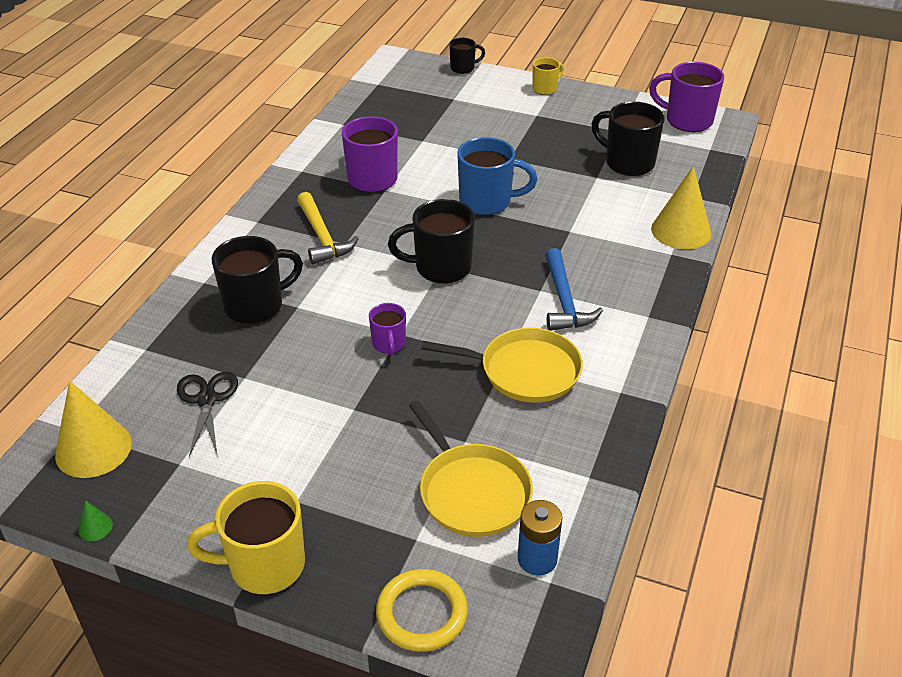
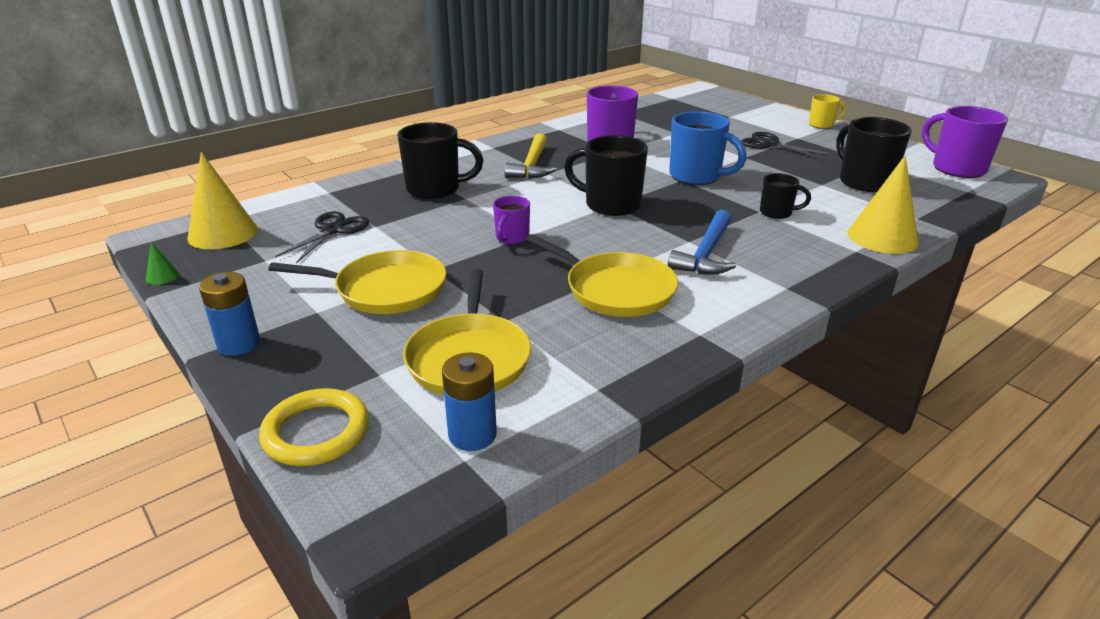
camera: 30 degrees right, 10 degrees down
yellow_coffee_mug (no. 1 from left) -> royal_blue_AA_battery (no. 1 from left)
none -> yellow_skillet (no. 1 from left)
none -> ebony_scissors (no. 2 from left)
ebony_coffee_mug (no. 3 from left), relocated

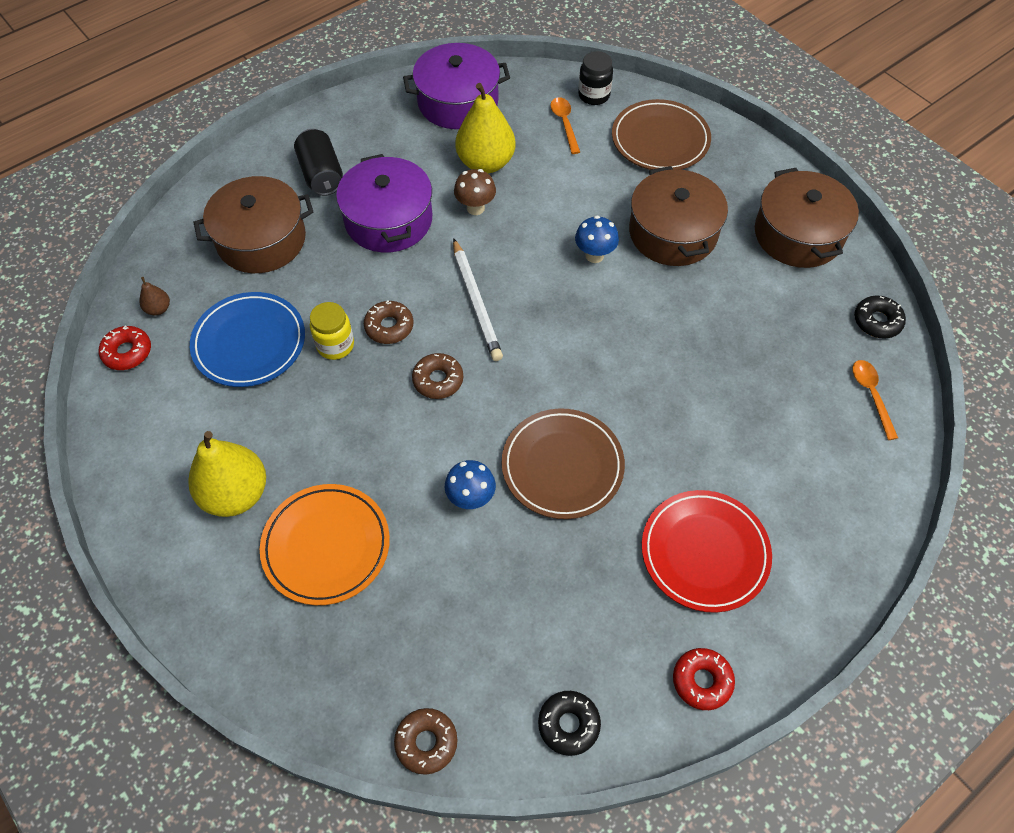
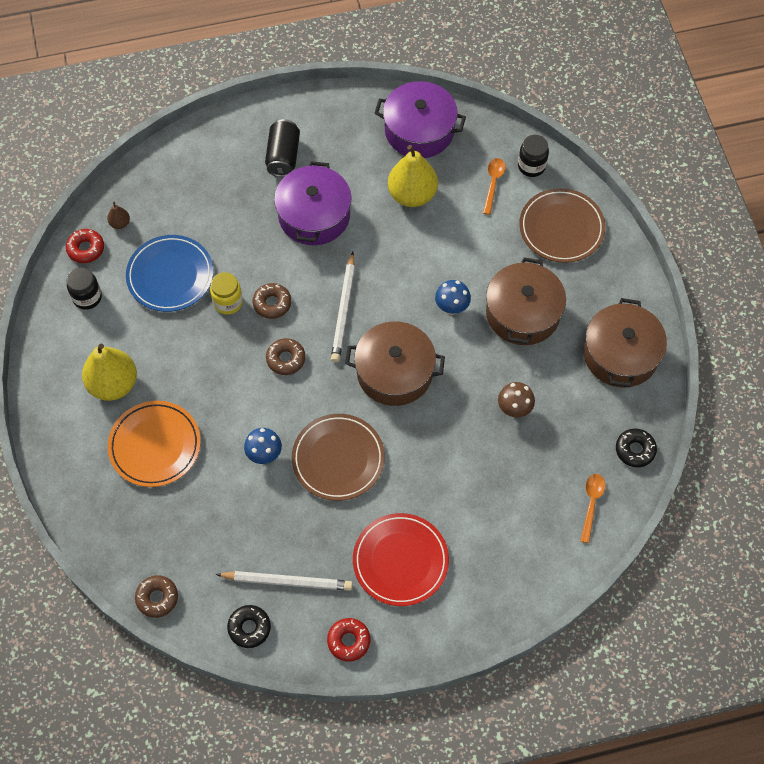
camera: 25 degrees right, 5 degrees up
none -> ebony_preserve_jar (no. 1 from left)
none -> pure_white_pencil (no. 1 from left)
russet_stockpot (no. 1 from left), relocated
russet_mushroom, relocated

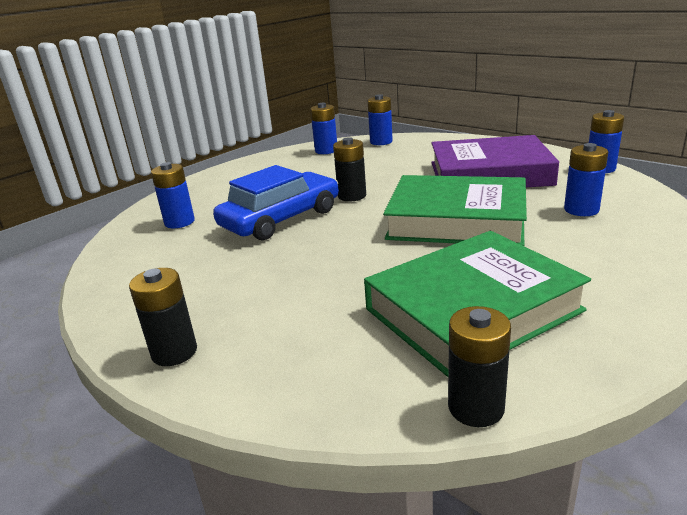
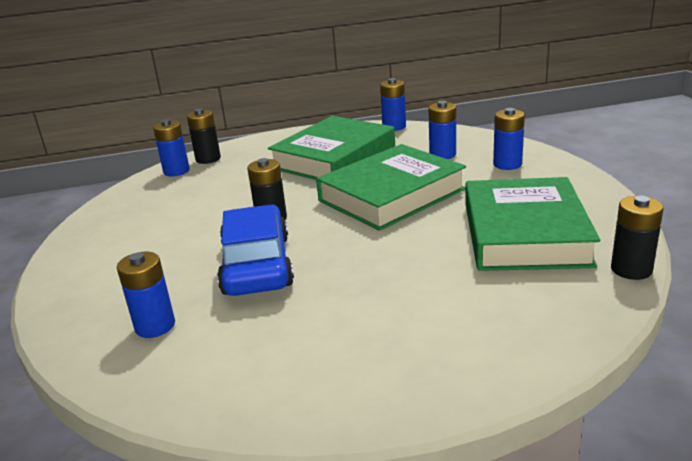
camera: 55 degrees left, 0 degrees up
ebony_AA_battery (no. 1 from left), relocated
violet_book -> green_book (no. 1 from left)
royal_blue_AA_battery (no. 2 from left in the first image) -> royal_blue_AA_battery (no. 5 from left), relocated

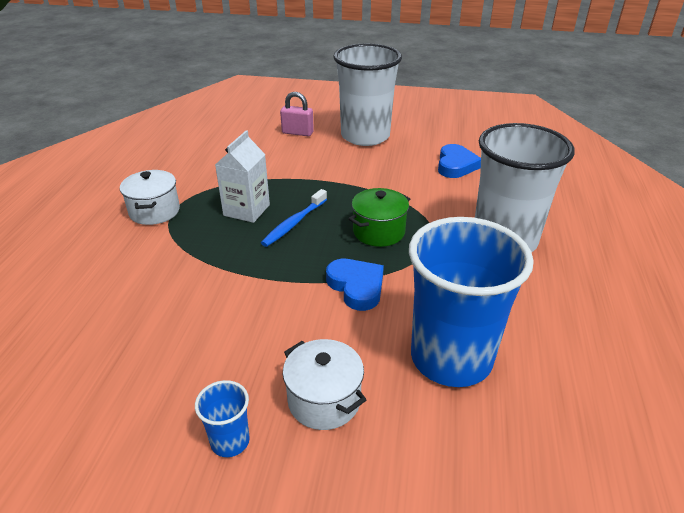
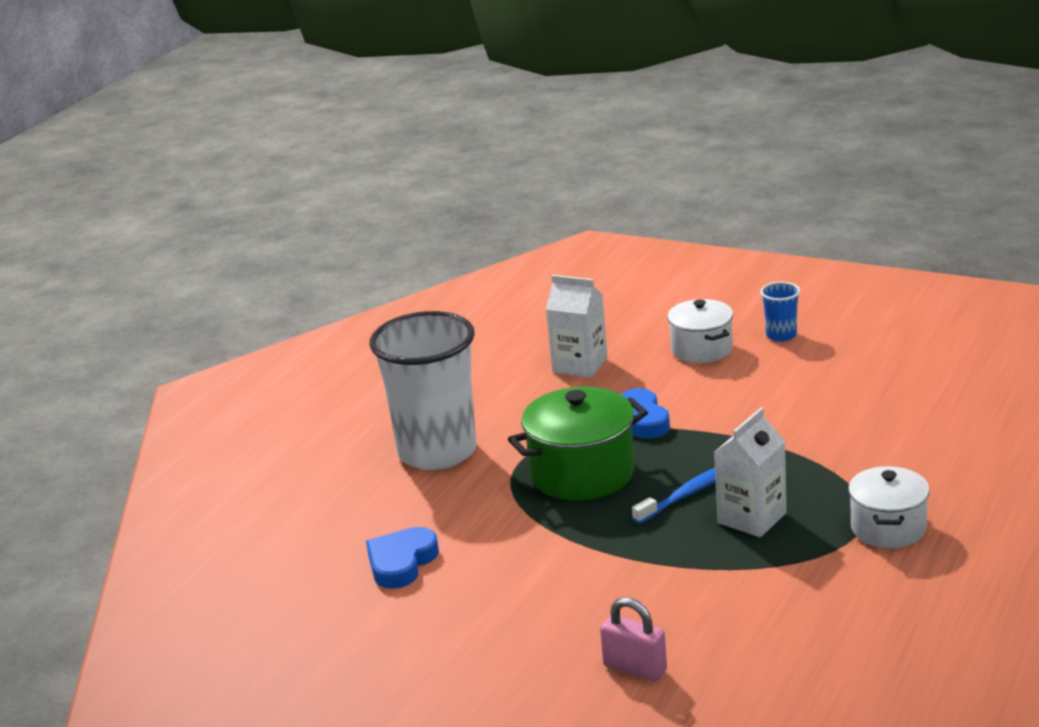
camera: 160 degrees left, 10 degrees down
green_stockpot, x1.53
royal_blue_tumbler (no. 2 from left) -> pure_white_milk_carton (no. 1 from left)
pure_white_tumbler (no. 1 from left) -> none

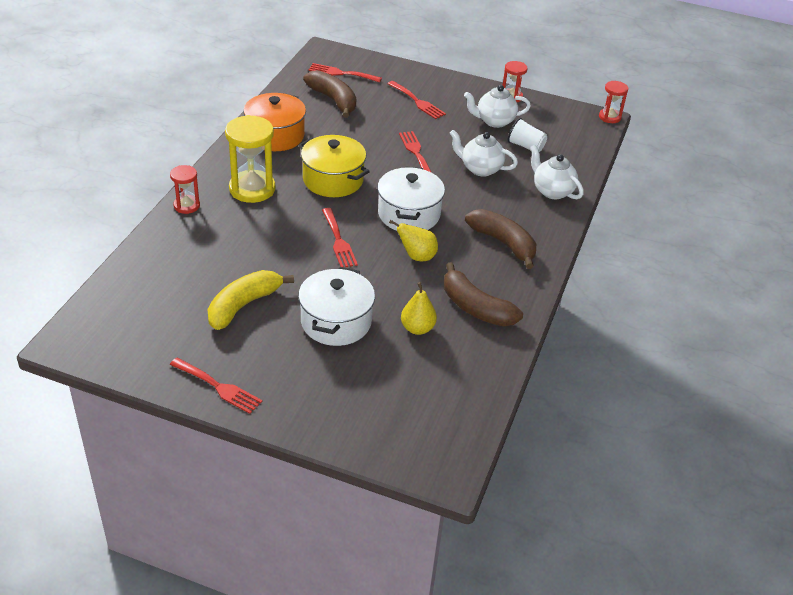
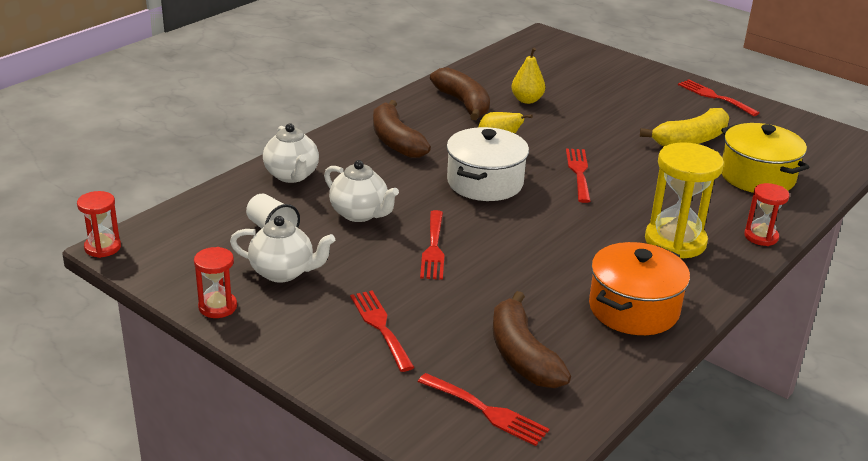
camera: 160 degrees left, 10 degrees down
yellow_stockpot, relocated
pure_white_stockpot (no. 1 from left) -> none

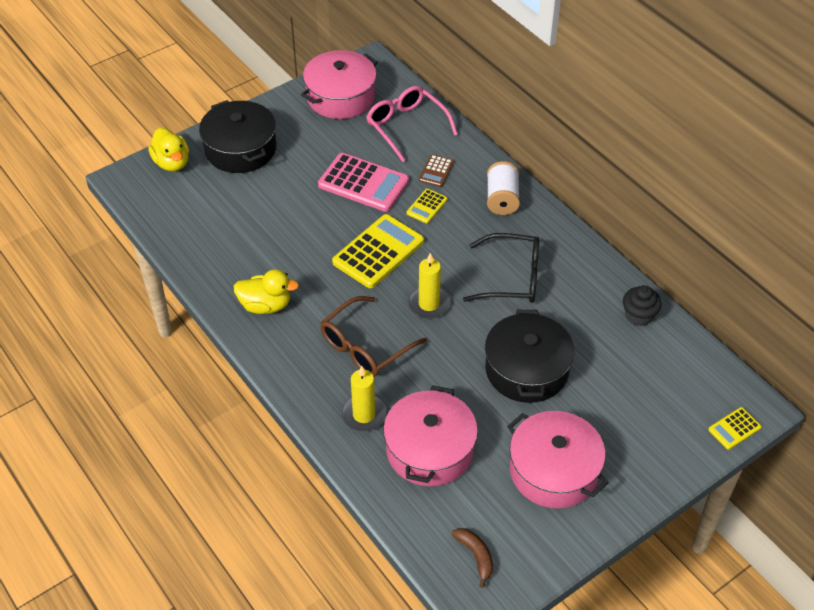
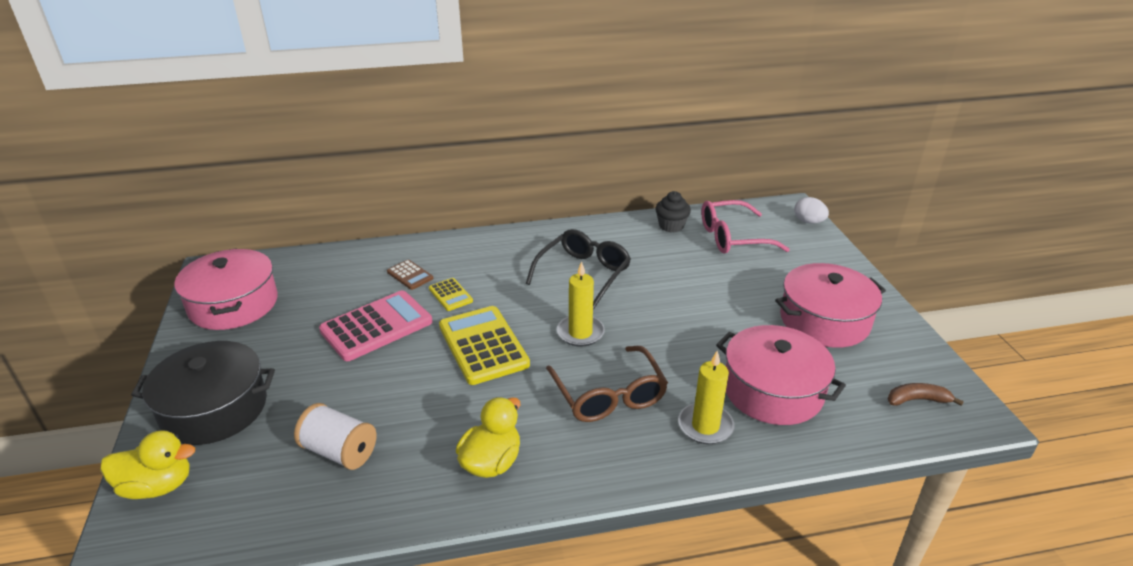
camera: 65 degrees left, 15 degrees down
pure_white_bobbin, relocated
rosy_eyeglasses, relocated
yellow_adding_machine (no. 3 from left) -> pure_white_egg_shape
ebony_stockpot (no. 2 from left) -> none

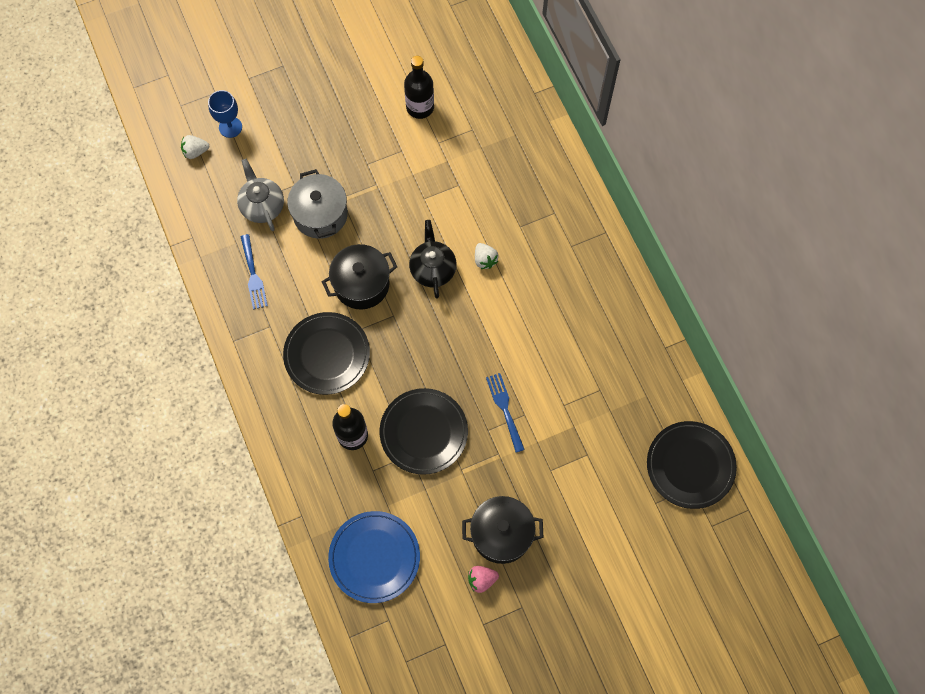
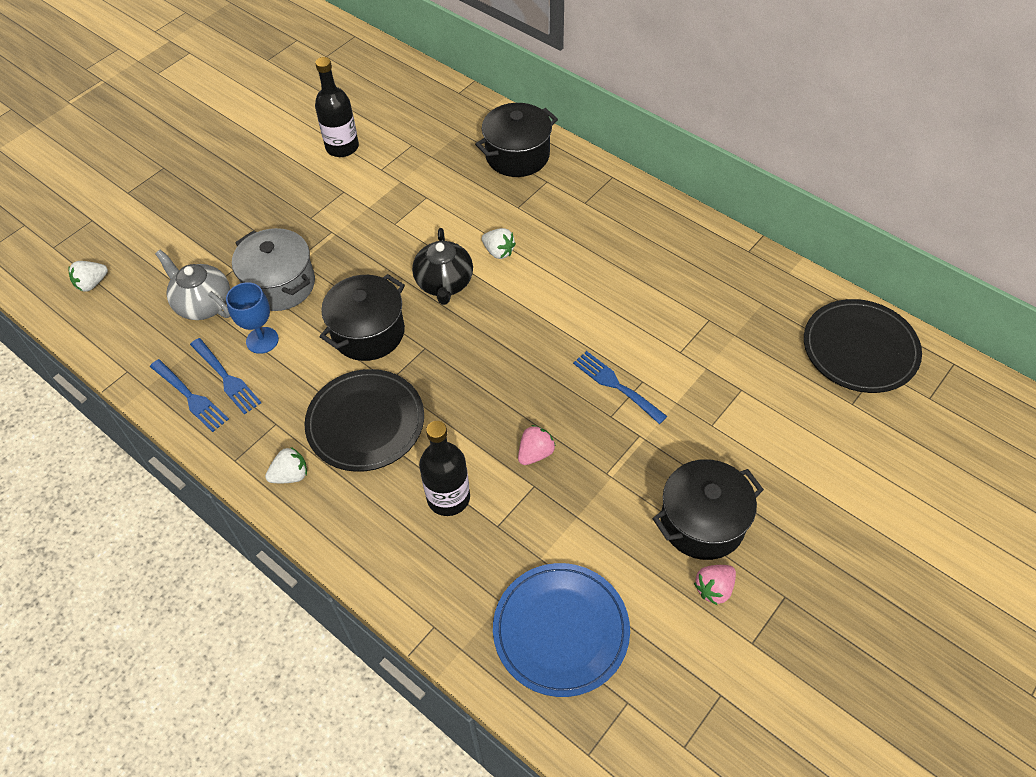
camera: 25 degrees left, 15 degrees down
none -> royal_blue_dinner_fork (no. 1 from left)
royal_blue_chalice, relocated
none -> pure_white_strawberry (no. 2 from left)
ebony_tea_pot, 150 degrees counterclockwise
none -> ebony_stockpot (no. 2 from left)
ebony_flat_dish (no. 2 from left) -> rosy_strawberry (no. 1 from left)

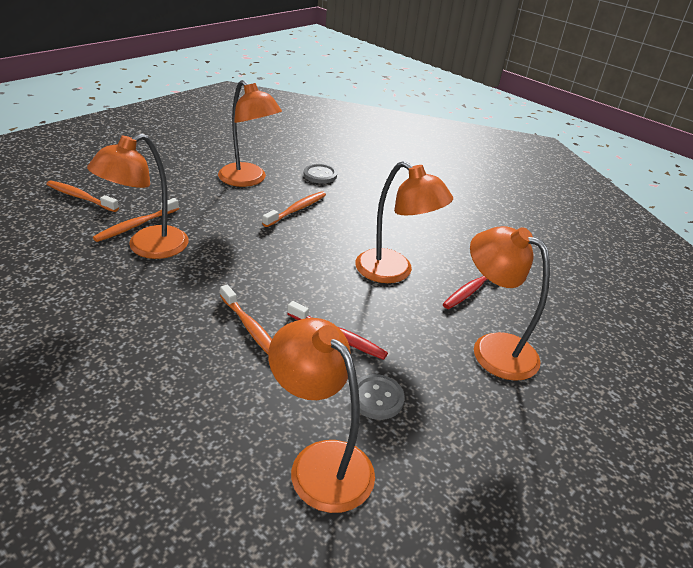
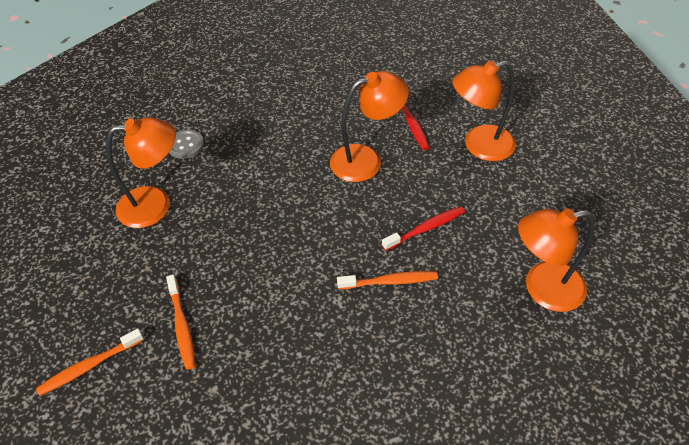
camera: 55 degrees left, 15 degrees up
bright_orange_reading_lamp (no. 1 from left) -> none
bright_orange_tooth_brush (no. 4 from left) -> none
ash-grey_button (no. 2 from left) -> none

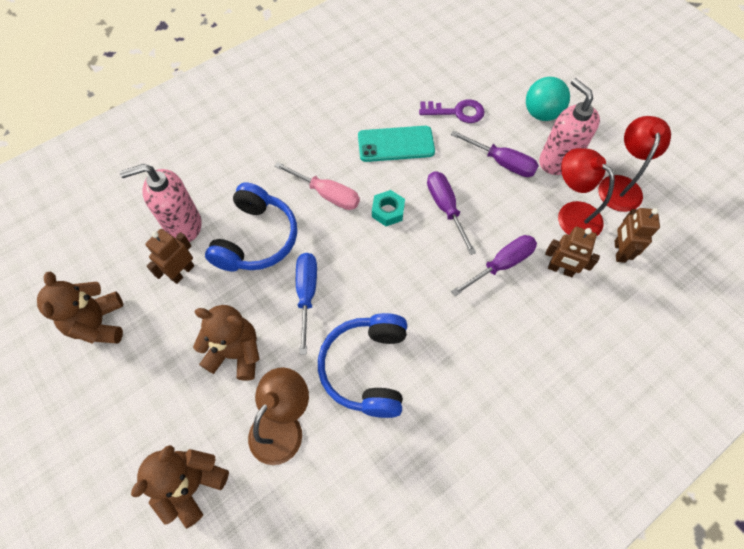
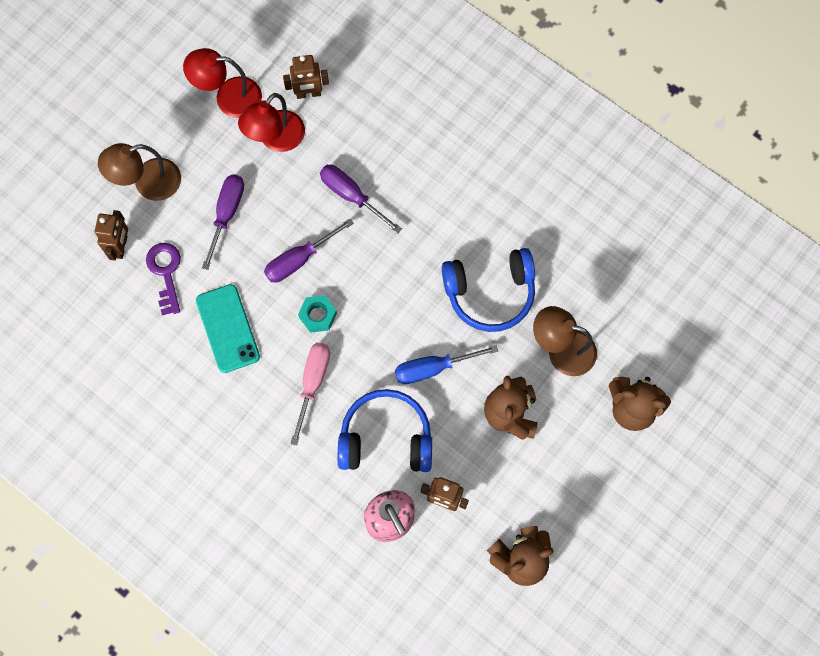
camera: 105 degrees left, 10 degrees up
russet_robot_figure (no. 2 from left in the first image) -> russet_robot_figure (no. 1 from left), relocated
turquoise_ball -> russet_reading_lamp (no. 1 from left)
rosy_pump_bottle (no. 2 from left) -> none

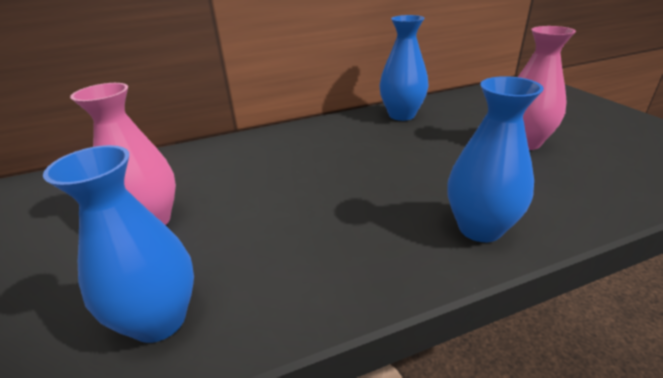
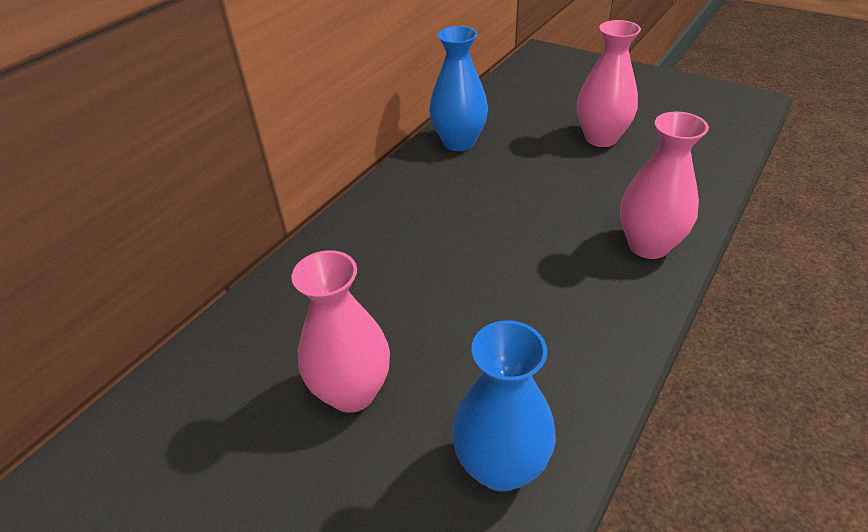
camera: 35 degrees left, 10 degrees up
royal_blue_flower_vase (no. 3 from left) -> rosy_flower_vase (no. 3 from left)

